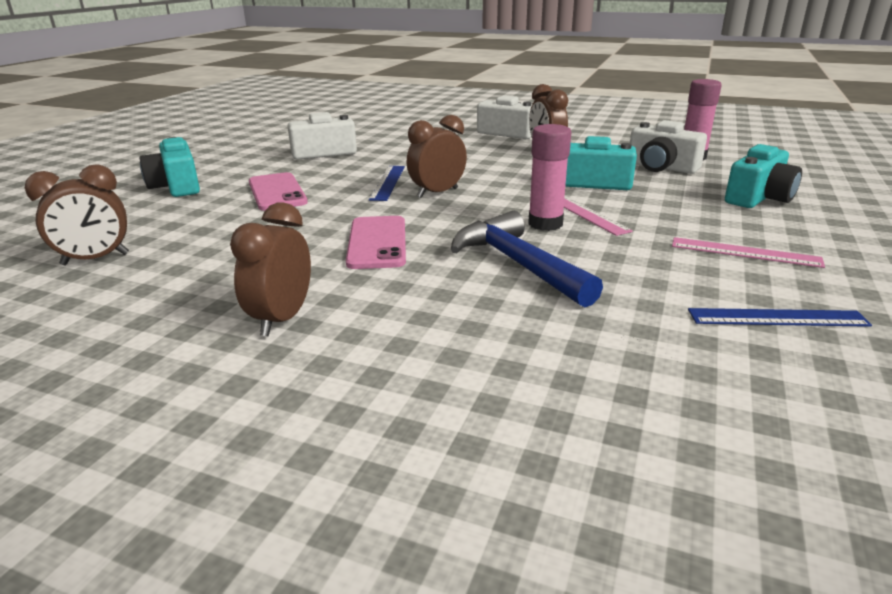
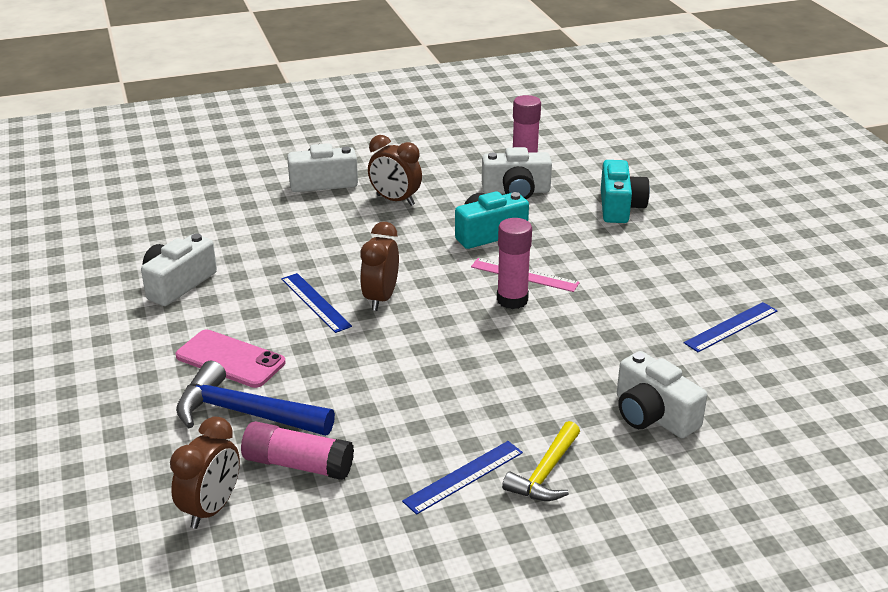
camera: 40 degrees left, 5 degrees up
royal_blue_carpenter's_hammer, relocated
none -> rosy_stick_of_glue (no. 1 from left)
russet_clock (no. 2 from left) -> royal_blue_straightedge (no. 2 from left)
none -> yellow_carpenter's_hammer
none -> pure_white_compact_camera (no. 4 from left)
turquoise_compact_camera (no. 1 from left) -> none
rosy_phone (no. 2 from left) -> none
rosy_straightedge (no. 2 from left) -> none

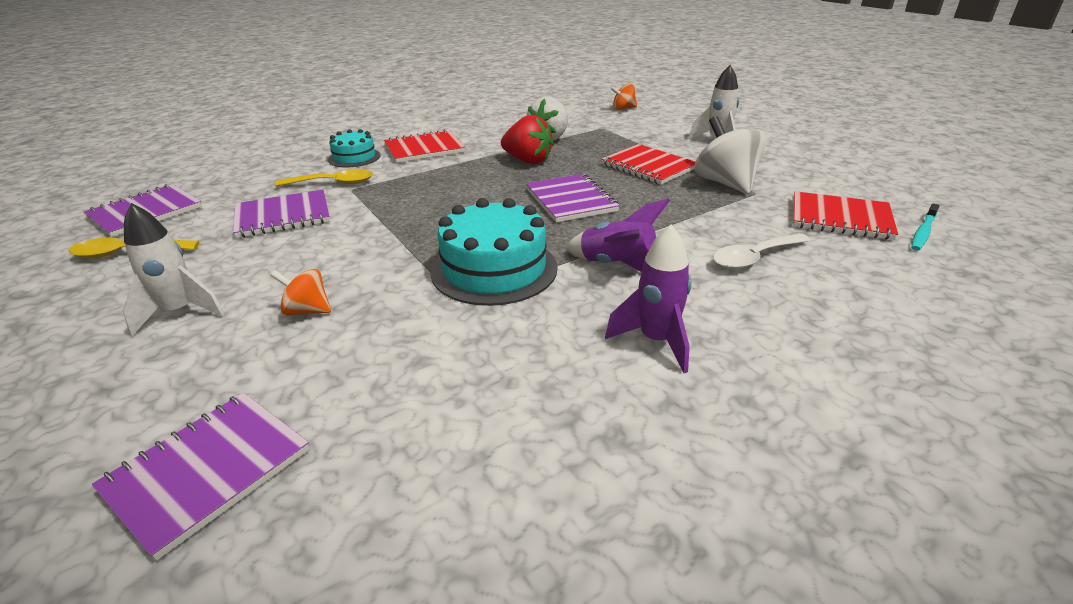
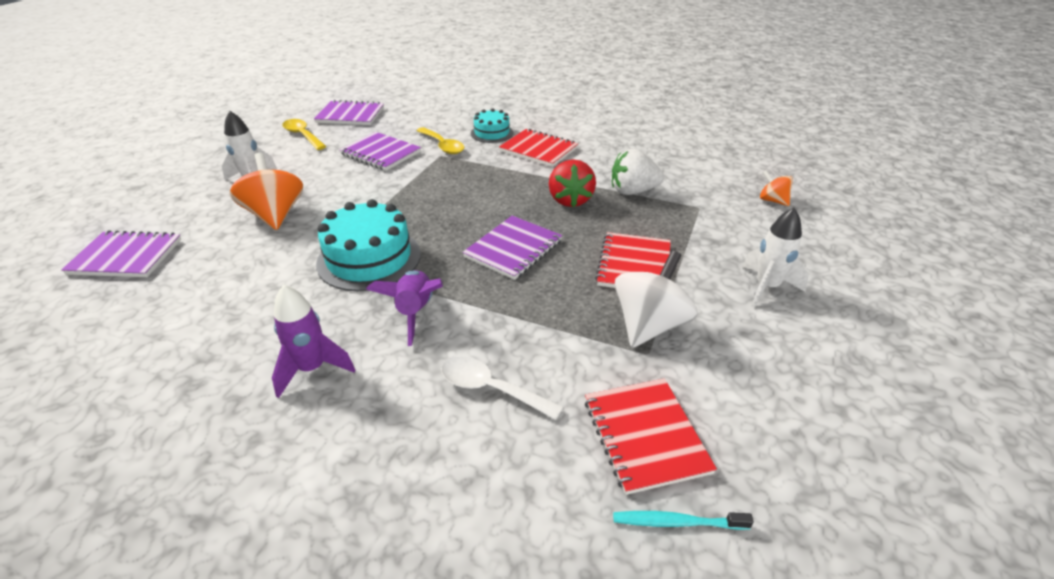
camera: 55 degrees right, 5 degrees up
bright_orange_spinning_top (no. 1 from left), x1.86

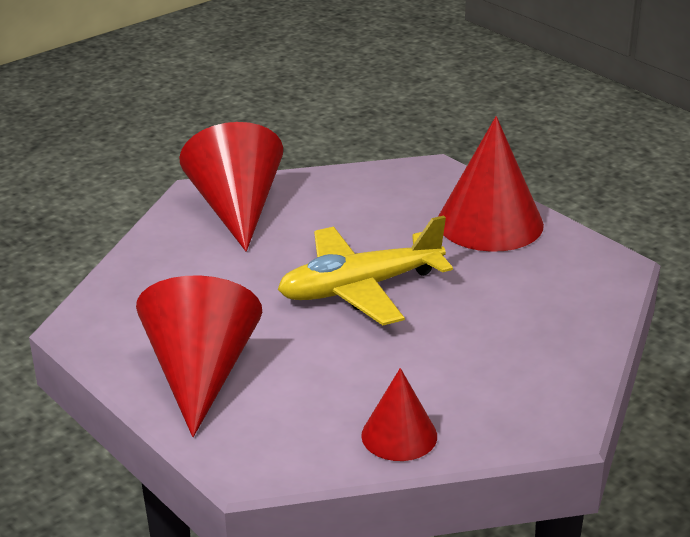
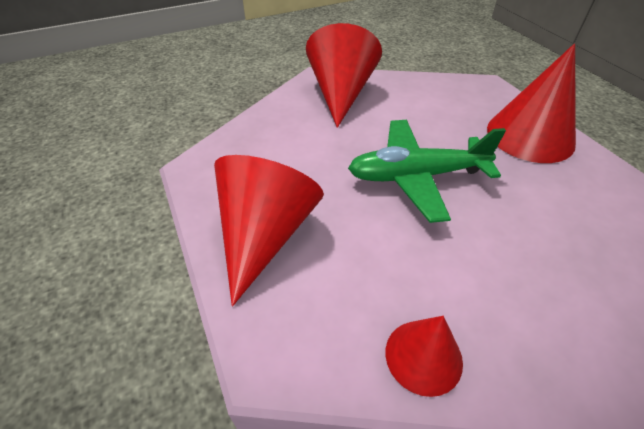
camera: 15 degrees right, 15 degrees up
yellow_toy_plane -> green_toy_plane

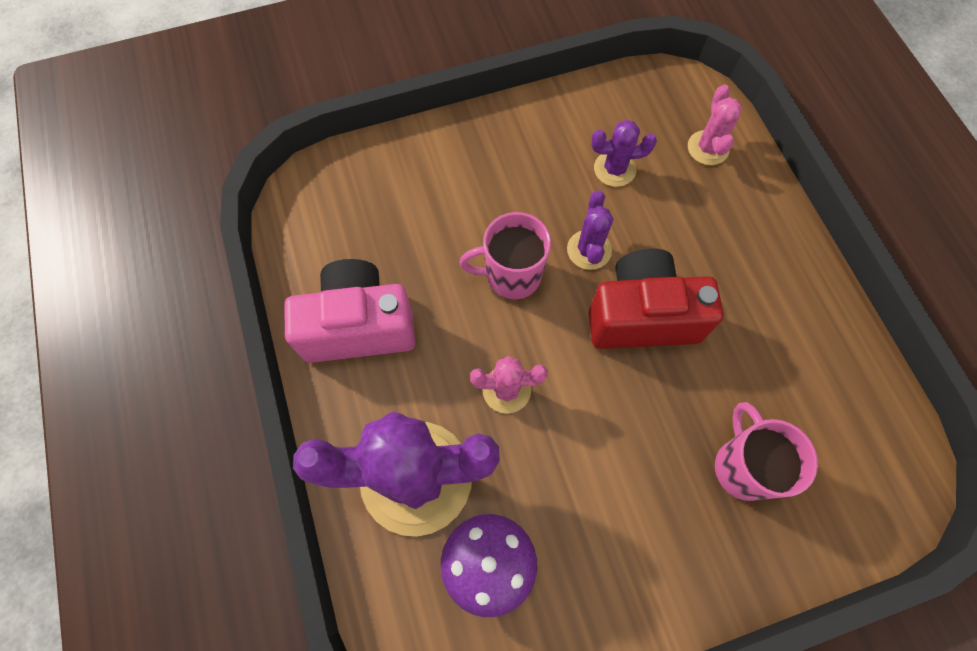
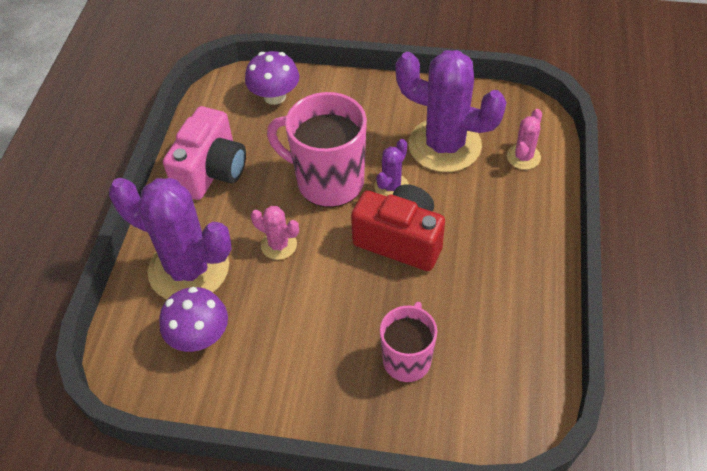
camera: 30 degrees right, 15 degrees down
rosy_compact_camera, 90 degrees clockwise
none -> violet_mushroom (no. 2 from left)
rosy_coffee_mug (no. 1 from left), x1.62
violet_saguaro_cactus (no. 3 from left), x2.19

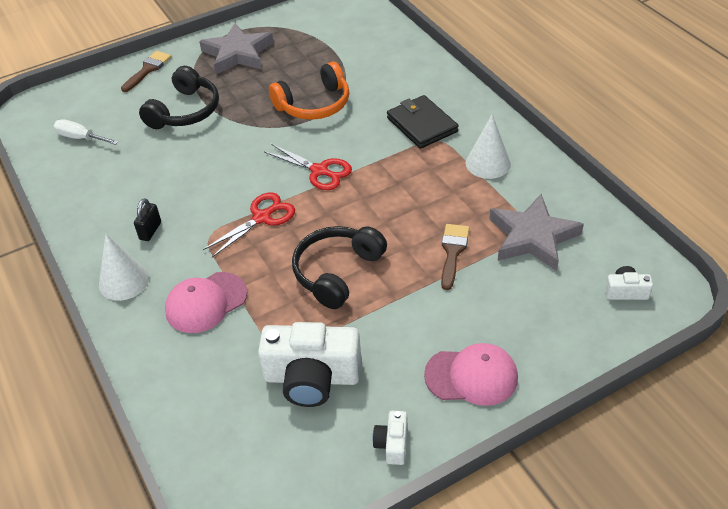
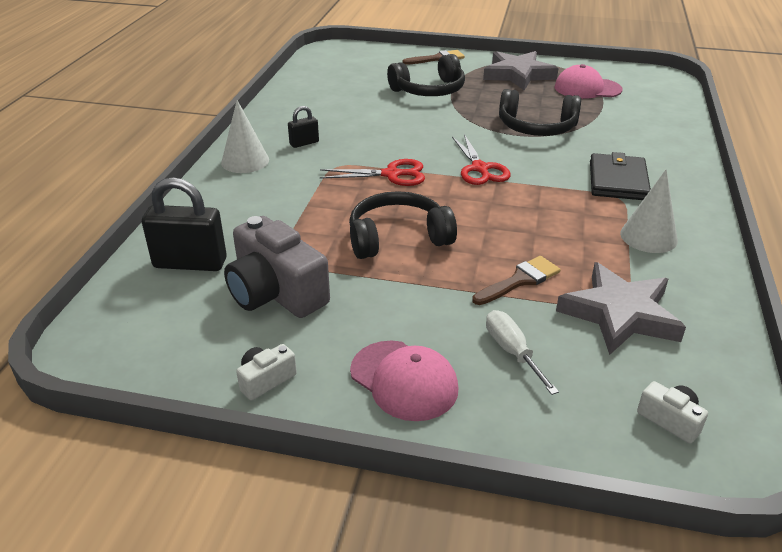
camera: 40 degrees right, 10 degrees down
none -> ebony_padlock (no. 1 from left)
pure_white_compact_camera (no. 1 from left) -> ash-grey_compact_camera
pure_white_hand_screwdriver, relocated
bright_orange_headphones -> ebony_headphones (no. 3 from left)
rosy_cap (no. 1 from left in the first image) -> rosy_cap (no. 2 from left), relocated

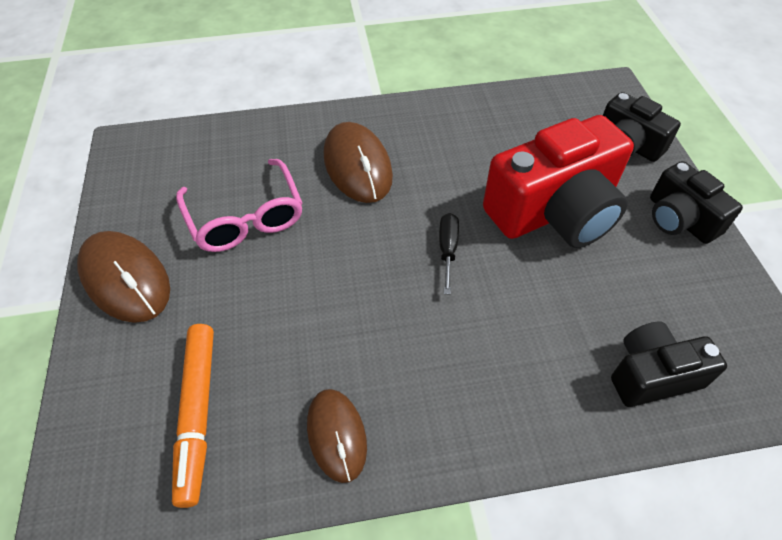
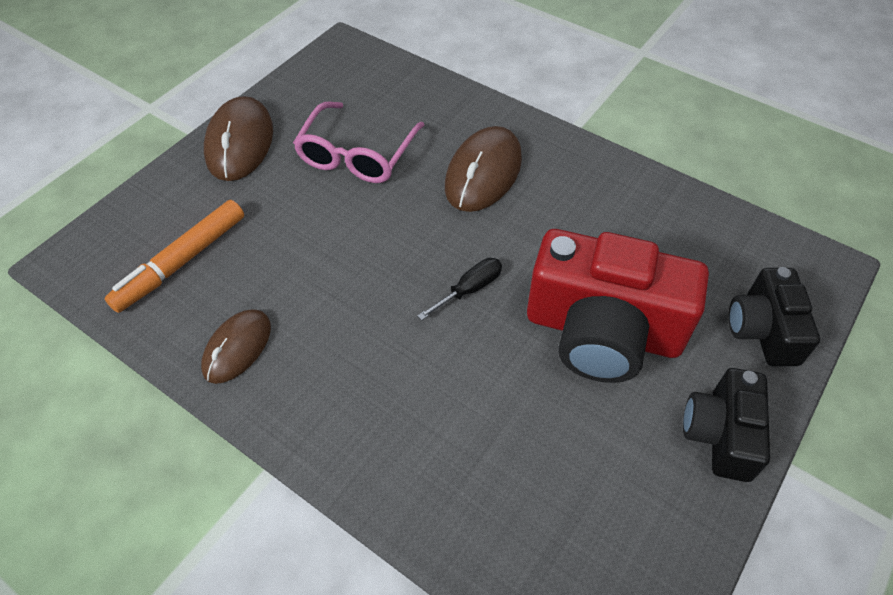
camera: 45 degrees right, 0 degrees up
ebony_compact_camera (no. 2 from left) -> none

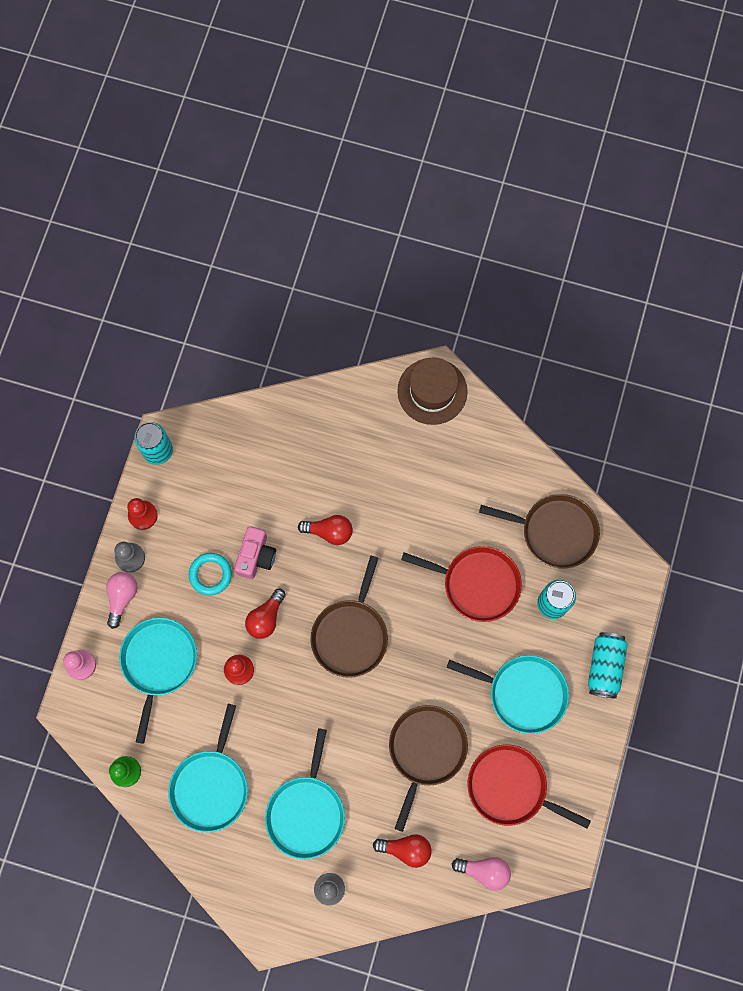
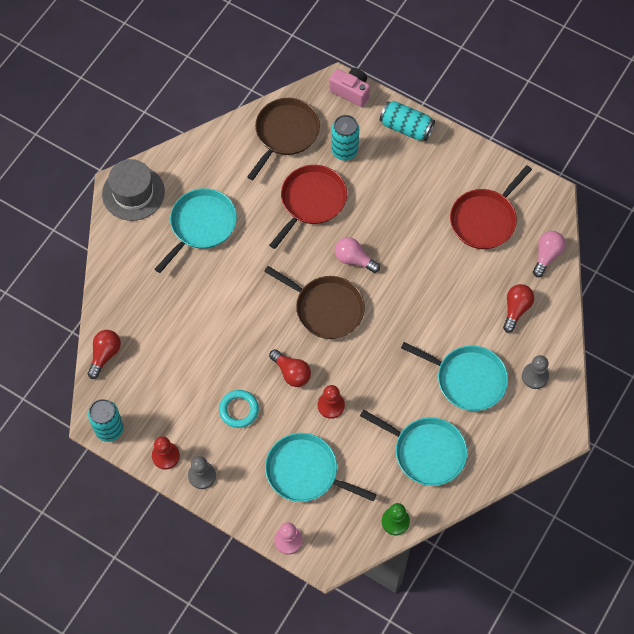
camera: 75 degrees left, 10 degrees down
scarlet_lightbulb (no. 2 from left in the first image) -> scarlet_lightbulb (no. 1 from left), relocated
russet_tall_hat -> ash-grey_tall_hat
turquoise_skillet (no. 4 from left in the first image) -> turquoise_skillet (no. 1 from left), relocated
rosy_compact_camera, relocated
rosy_lightbulb (no. 1 from left), relocated
russet_skillet (no. 2 from left) -> none

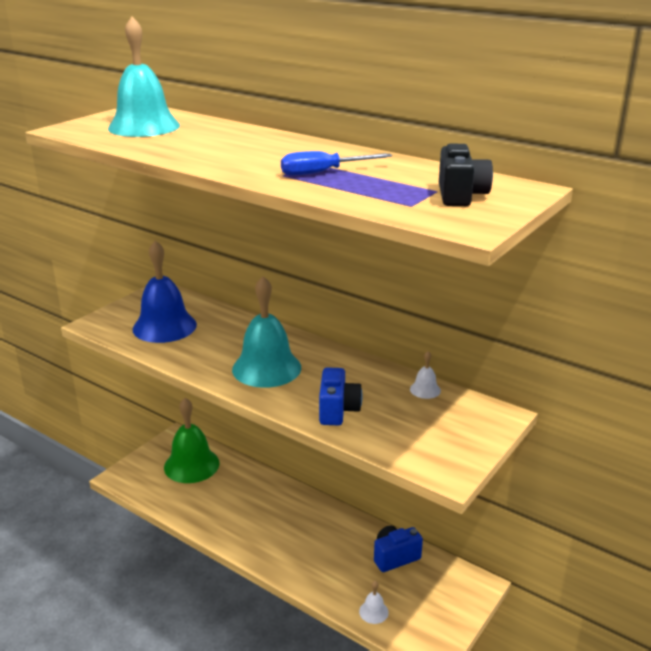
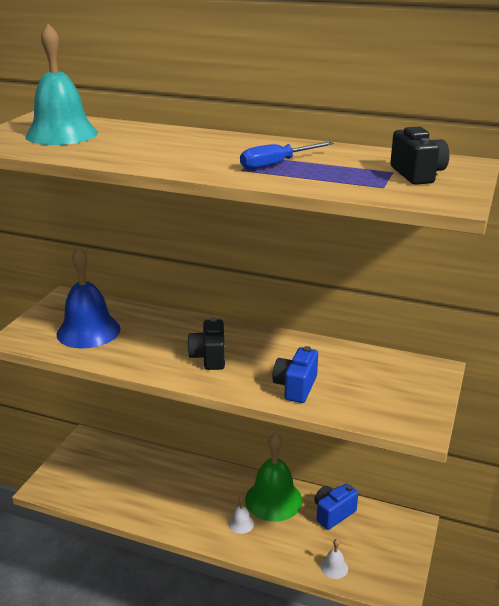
camera: 15 degrees left, 0 degrees up
turquoise_bell (no. 2 from left) -> ebony_compact_camera (no. 1 from left)
pure_white_bell (no. 2 from left in the first image) -> pure_white_bell (no. 1 from left), relocated
green_bell, relocated
royal_blue_compact_camera (no. 1 from left), 150 degrees counterclockwise

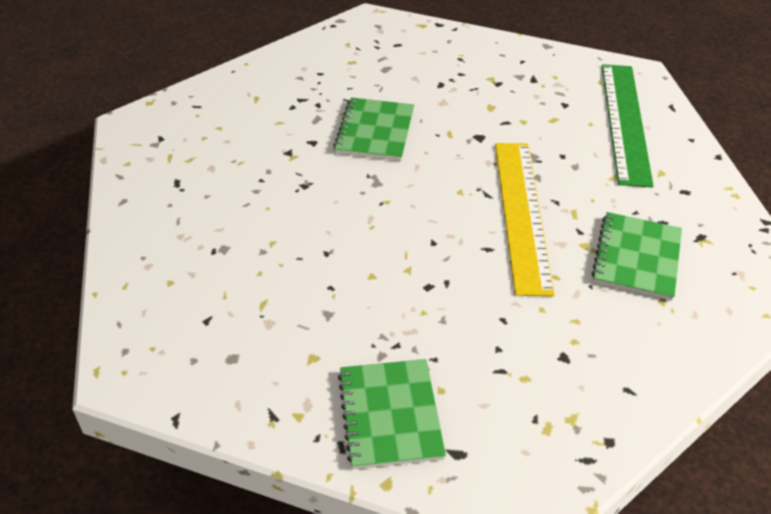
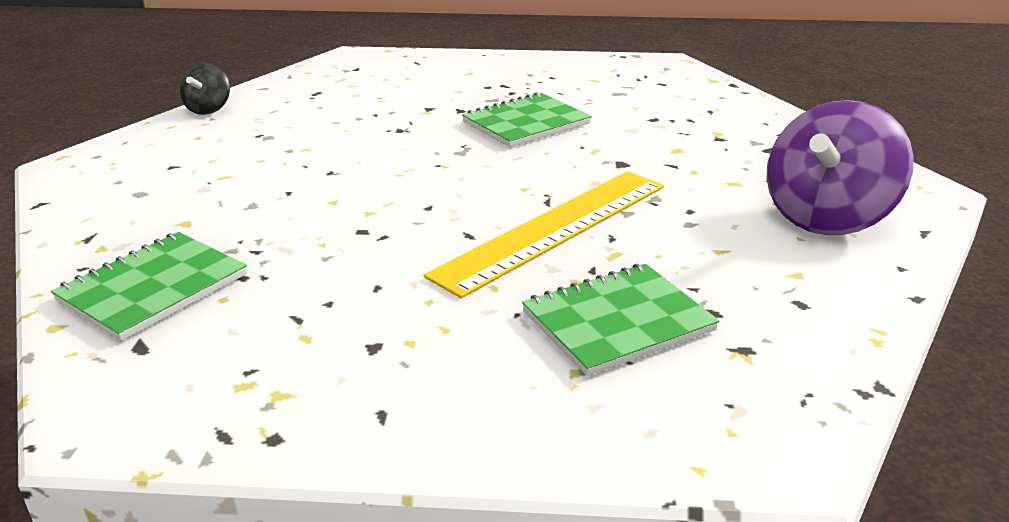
camera: 45 degrees right, 15 degrees down
none -> ebony_spinning_top
green_straightedge -> violet_spinning_top

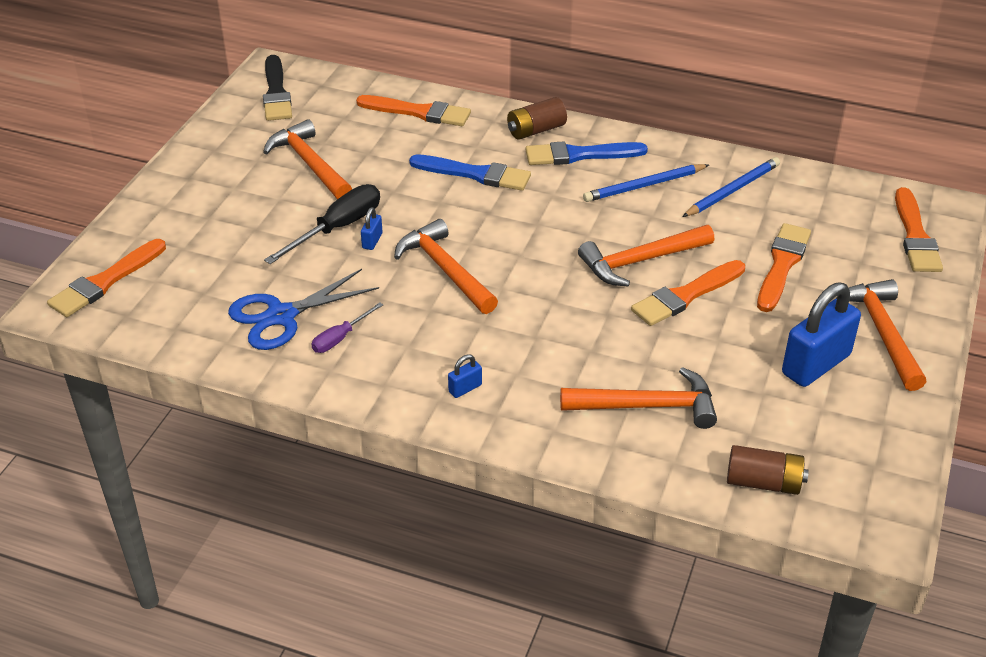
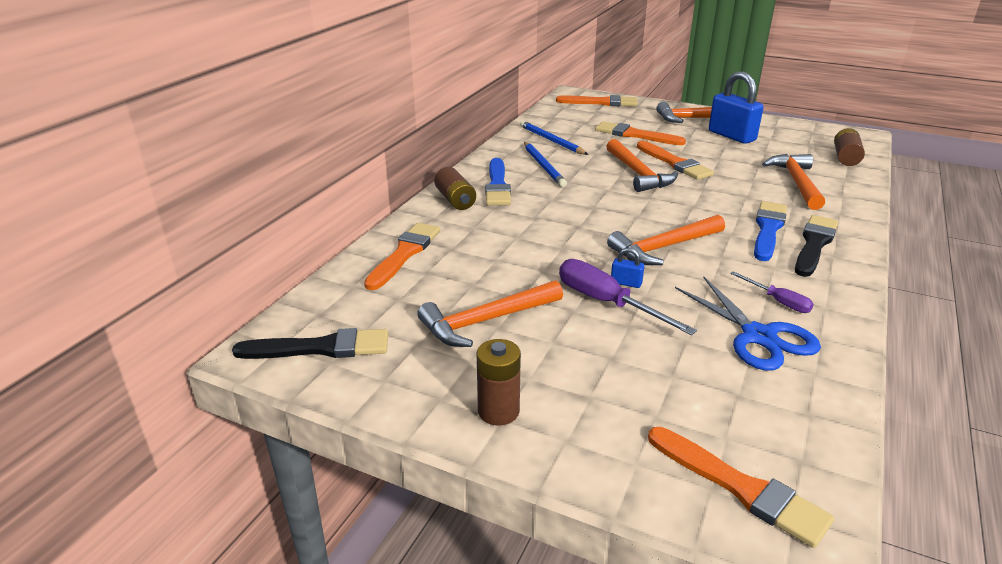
camera: 85 degrees left, 10 degrees down
none -> russet_AA_battery (no. 2 from left)
ebony_hand_screwdriver -> violet_hand_screwdriver (no. 1 from left)
royal_blue_paint_brush (no. 1 from left in the first image) -> royal_blue_paint_brush (no. 2 from left), relocated
royal_blue_padlock (no. 2 from left) -> ebony_paint_brush (no. 2 from left)

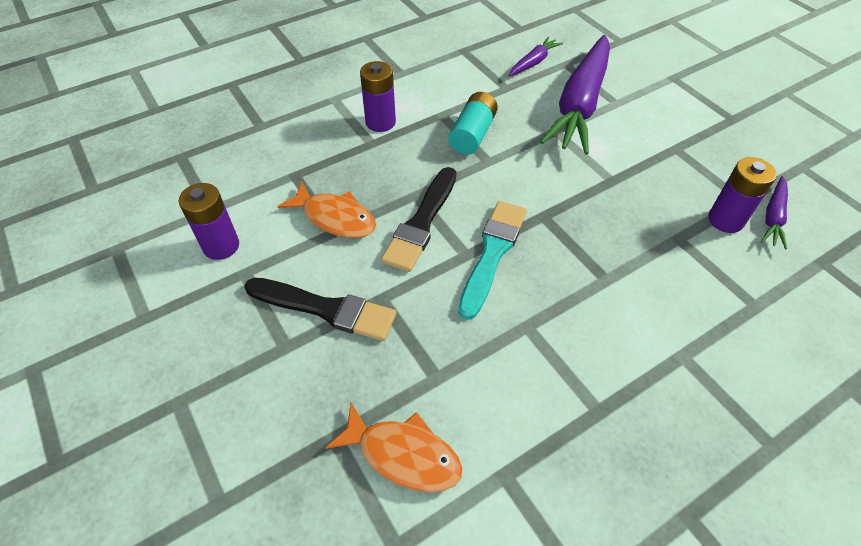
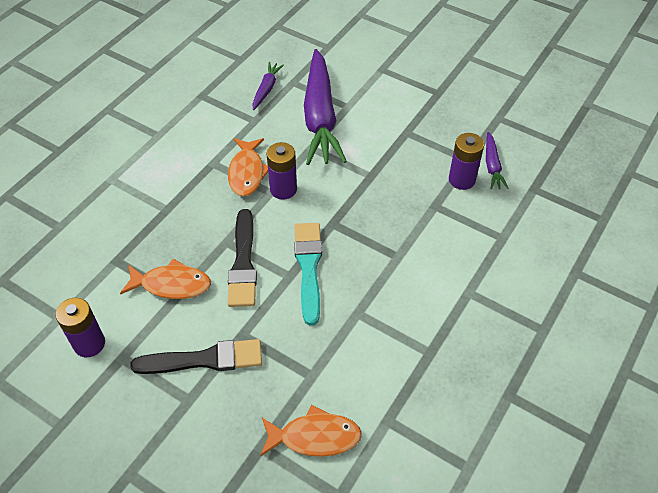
camera: 25 degrees left, 0 degrees up
turquoise_AA_battery -> bright_orange_toy_fish (no. 2 from left)
violet_AA_battery (no. 2 from left), relocated

